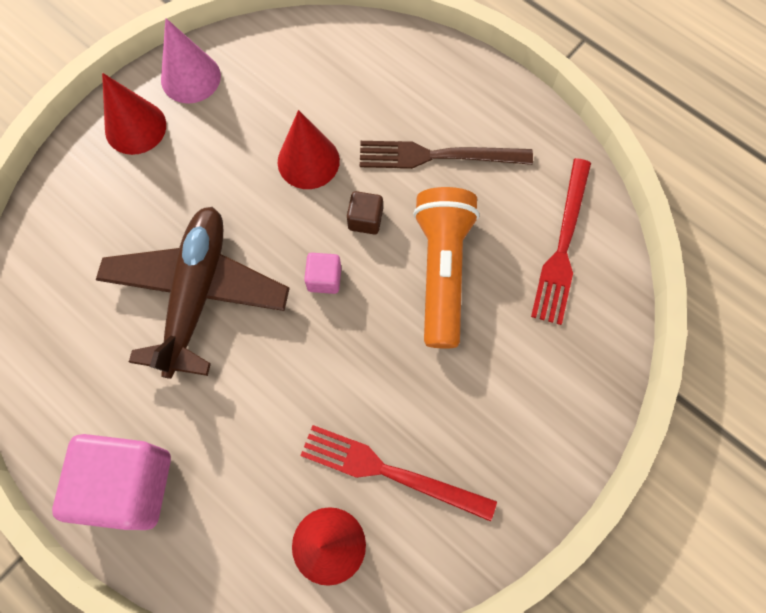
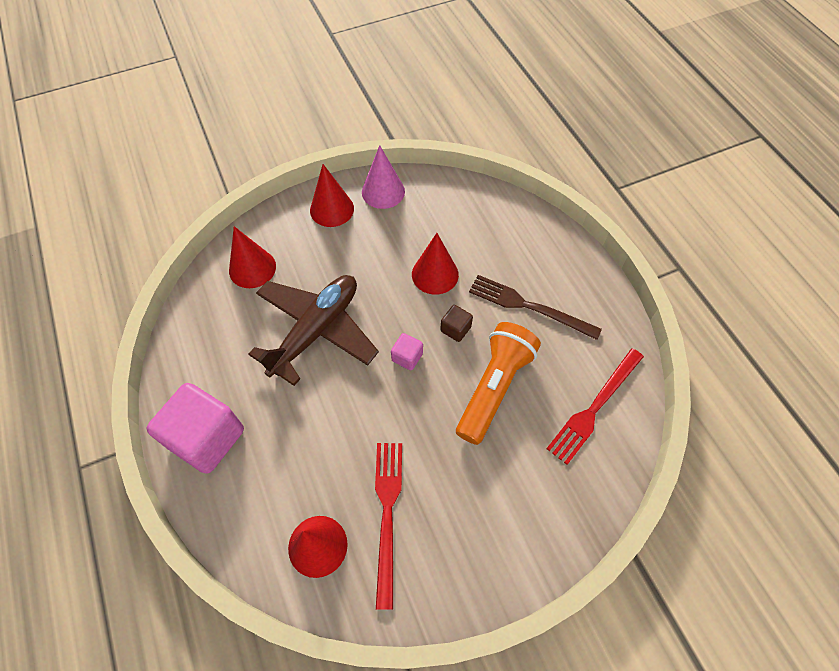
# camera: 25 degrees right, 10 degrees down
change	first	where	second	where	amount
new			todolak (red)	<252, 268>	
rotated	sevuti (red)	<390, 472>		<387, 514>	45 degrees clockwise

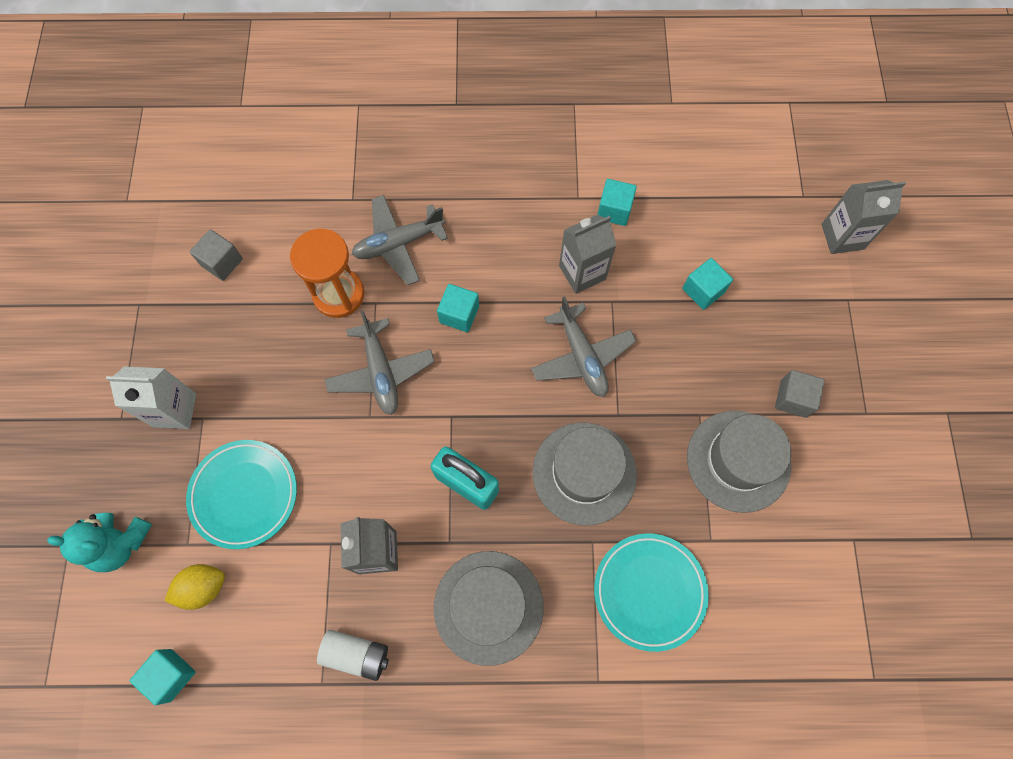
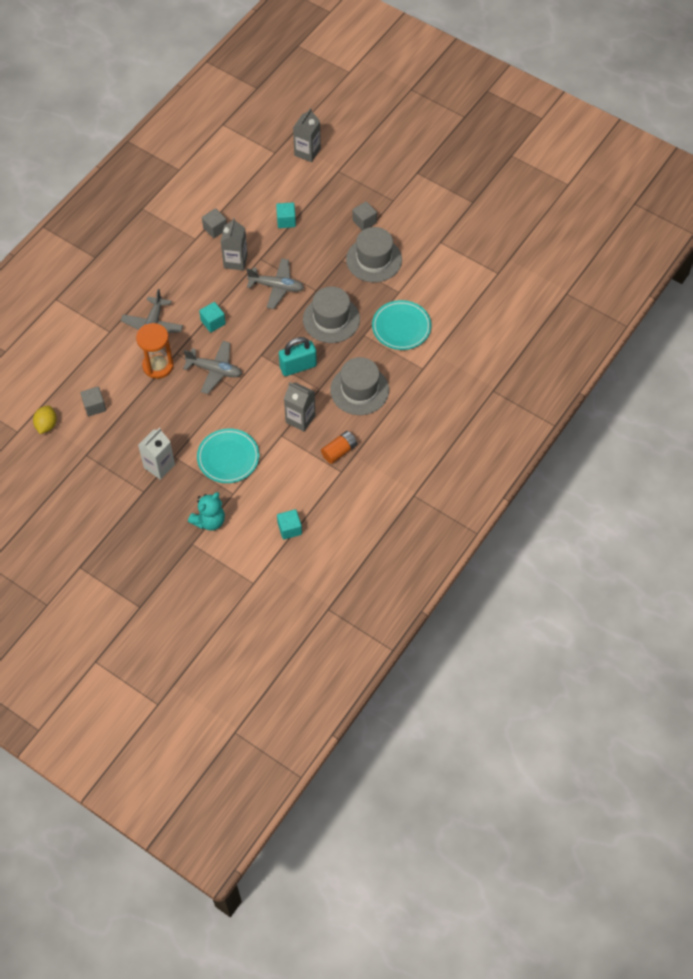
# camera: 55 degrees left, 10 degrees down
change	first	where	second	where	amount
shifted	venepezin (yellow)	<203, 587>		<46, 425>	
repainted	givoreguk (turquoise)	<614, 210>	givoreguk (grey)	<215, 229>	
repainted	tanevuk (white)	<356, 654>	tanevuk (orange)	<339, 451>	

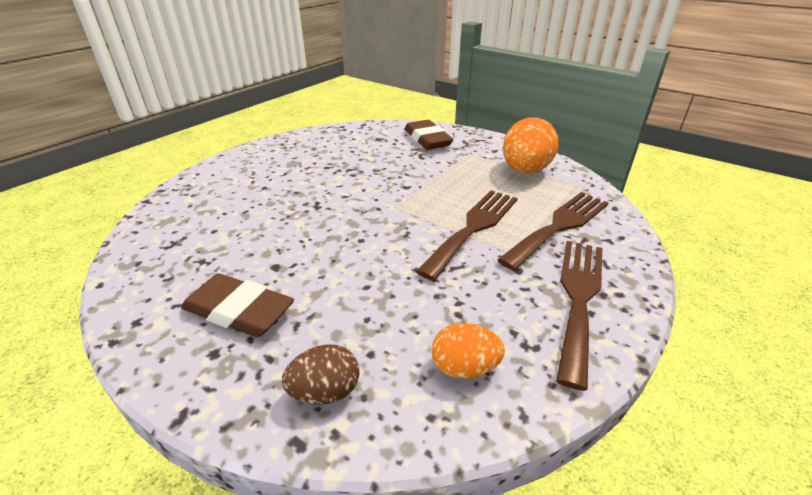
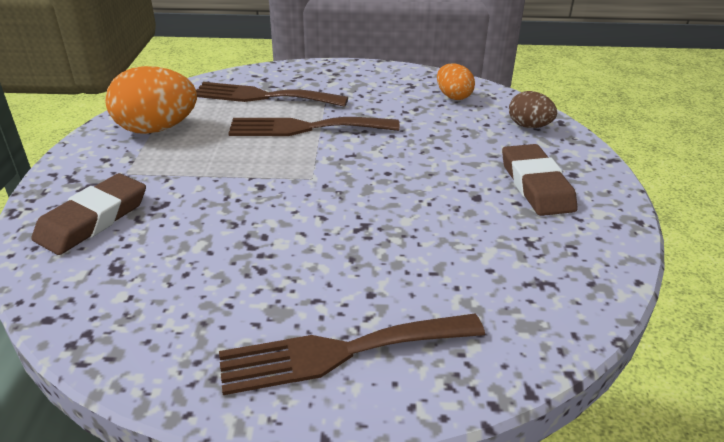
# camera: 125 degrees left, 0 degrees up
change	first	where	second	where	amount
shifted	sevuti (brown)	<579, 297>		<340, 352>	

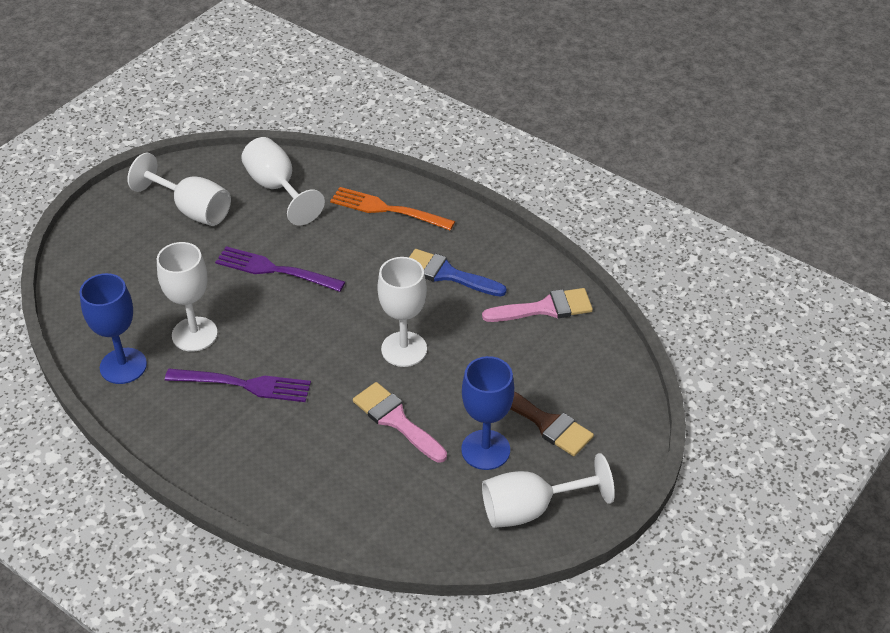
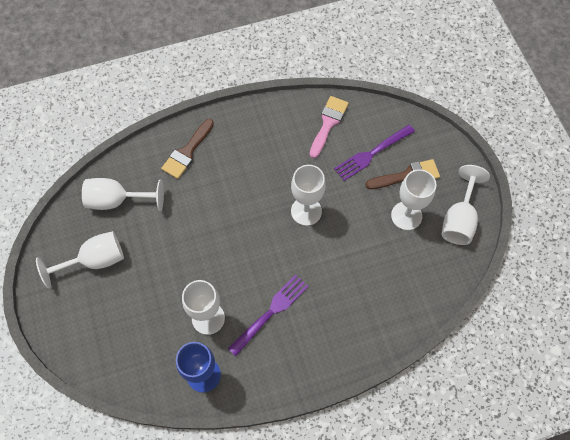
# camera: 55 degrees left, 20 degrees up
change	first	where	second	where	amount
swapped	sevuti (orange)	<387, 209>	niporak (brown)	<187, 152>	
shifted	sevuti (purple)	<274, 270>		<371, 154>	
repainted	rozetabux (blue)	<485, 450>	rozetabux (white)	<406, 215>	
gone	niporak (pink)	<396, 420>			
gone	niporak (blue)	<447, 274>			

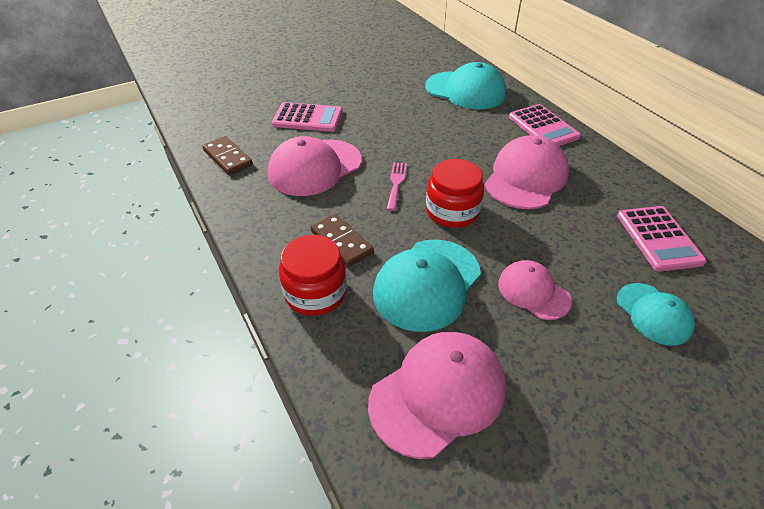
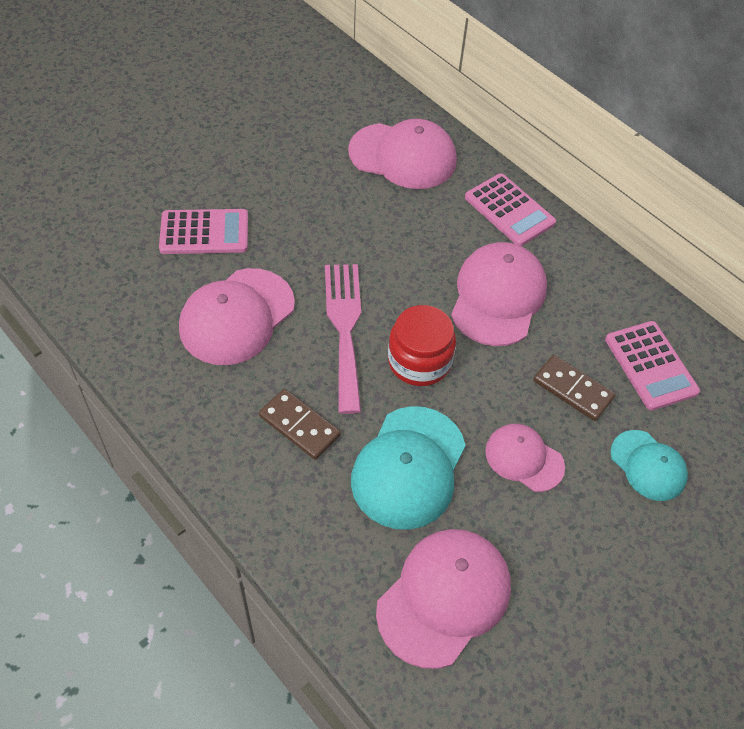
# camera: 15 degrees left, 10 degrees up
change	first	where	second	where	amount
scaled	sevuti (pink)	<396, 183>		<344, 328>	x1.94
repainted	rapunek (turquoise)	<465, 90>	rapunek (pink)	<403, 156>	
shifted	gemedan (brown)	<228, 158>		<573, 389>	
gone	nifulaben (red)	<315, 293>			

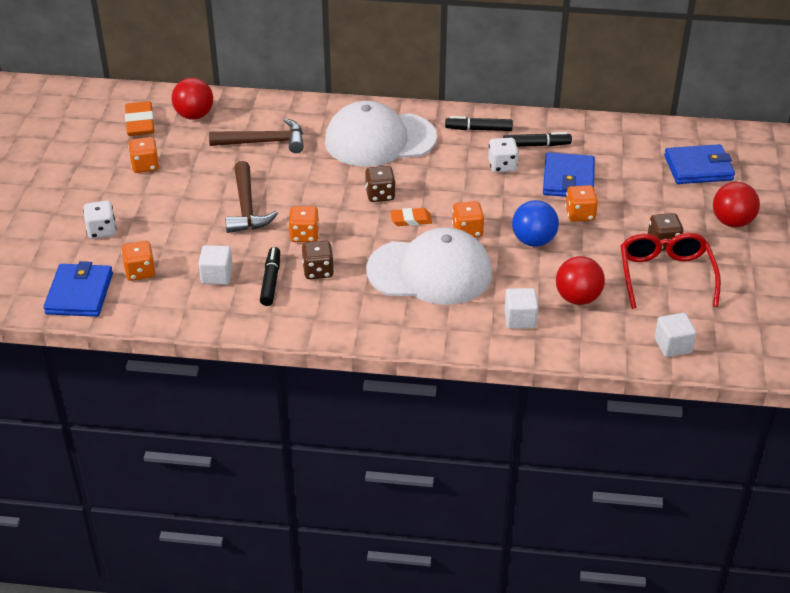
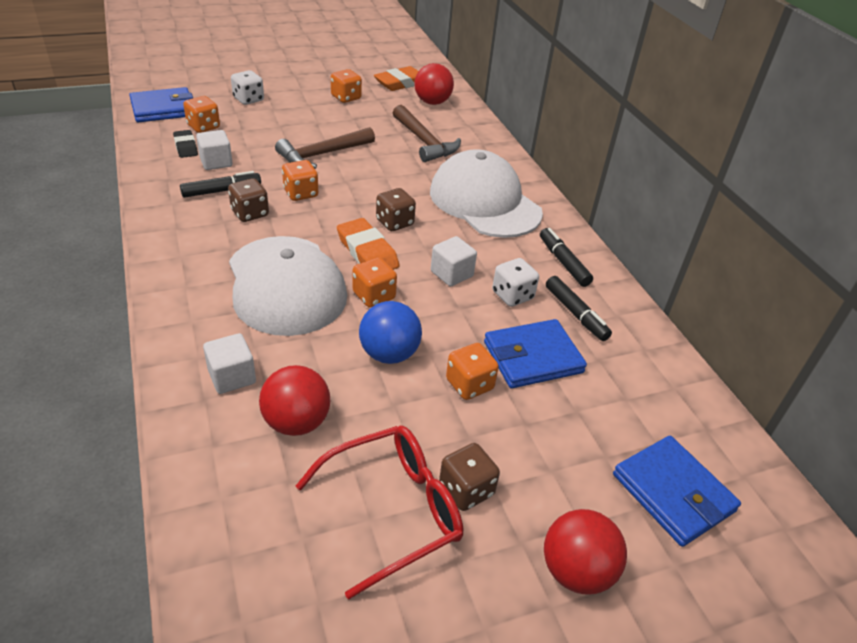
# camera: 60 degrees right, 0 degrees up
change	first	where	second	where	amount
new			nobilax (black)	<186, 147>	
scaled	nobilax (orange)	<411, 220>		<367, 251>	x1.58
shifted	givoreguk (white)	<673, 345>		<451, 274>	

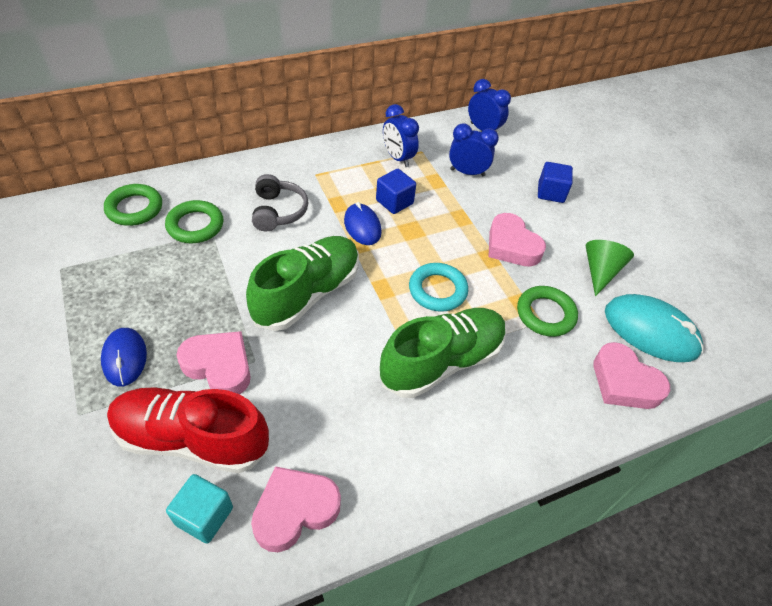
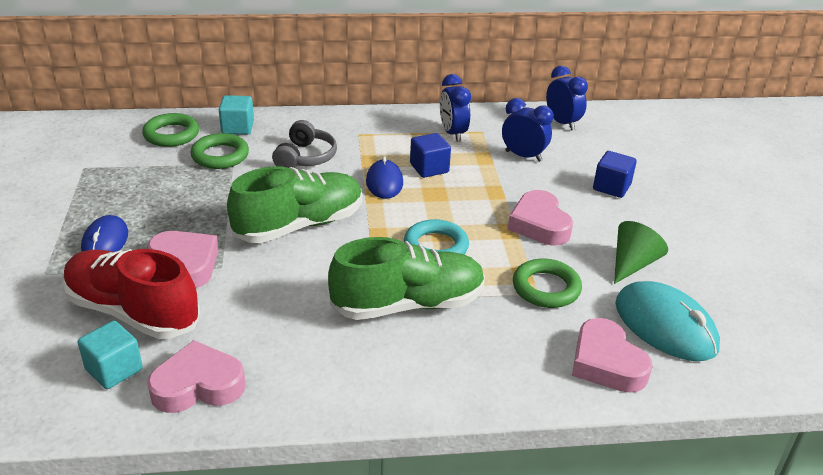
# camera: 20 degrees right, 15 degrees down
change	first	where	second	where	amount
new			givoreguk (turquoise)	<237, 128>	

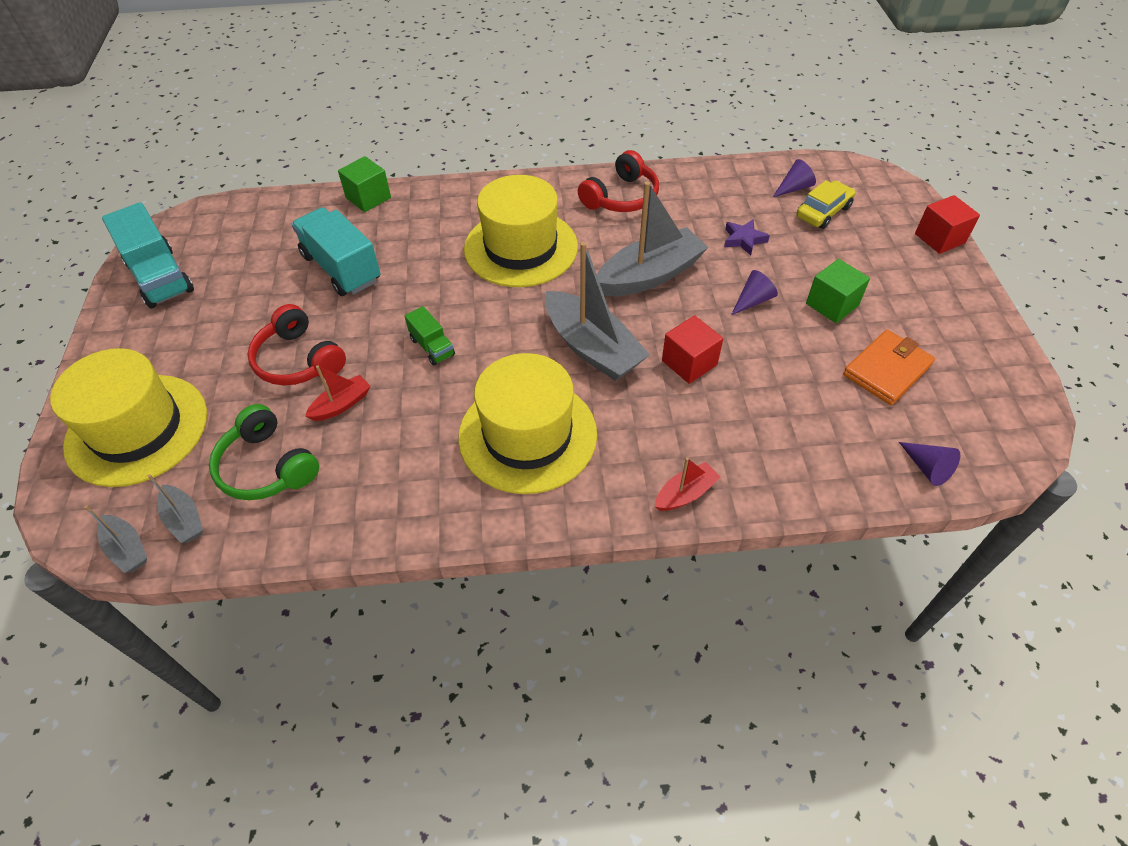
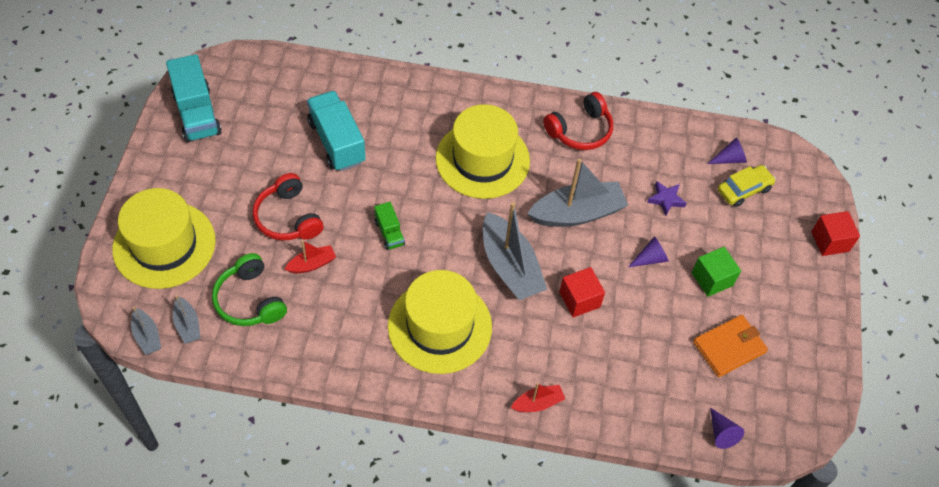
# camera: 10 degrees right, 5 degrees up
change	first	where	second	where	amount
gone	givoreguk (green)	<368, 198>			

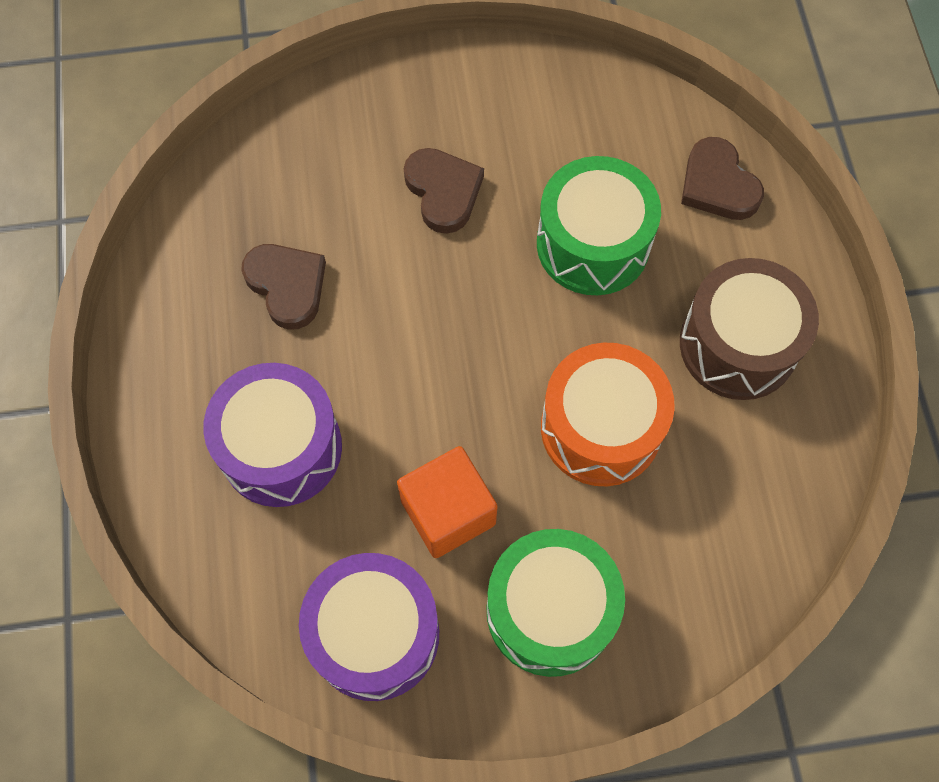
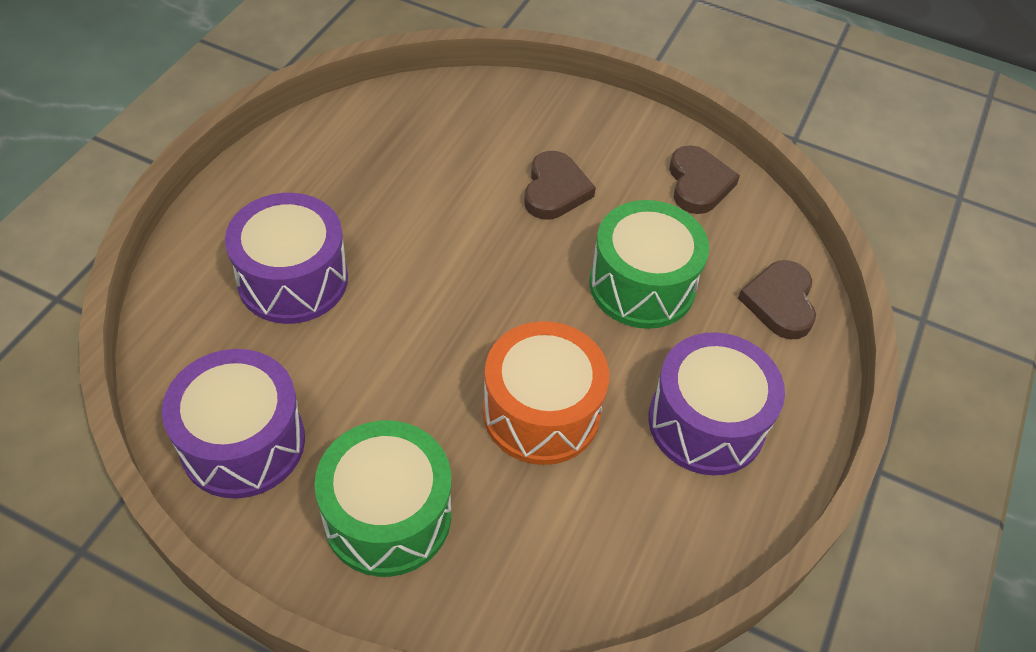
# camera: 30 degrees right, 15 degrees down
change	first	where	second	where	amount
repainted	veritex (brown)	<738, 345>	veritex (purple)	<706, 422>	
shifted	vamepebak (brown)	<287, 286>		<698, 183>	
gone	givoreguk (orange)	<448, 512>			

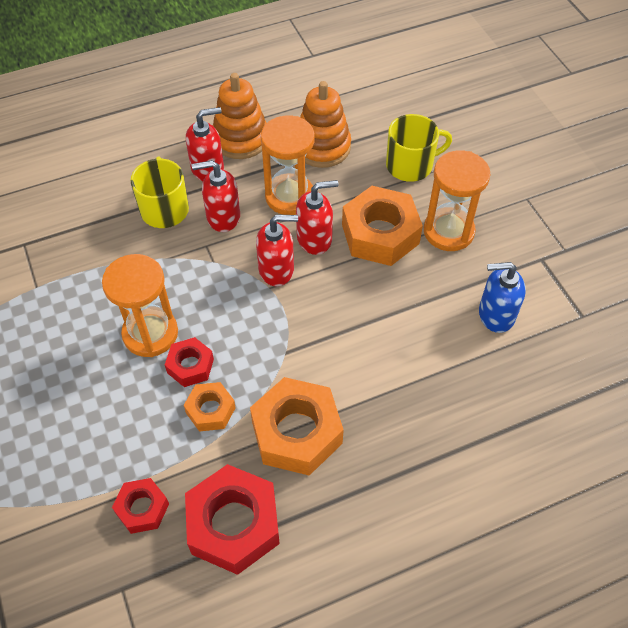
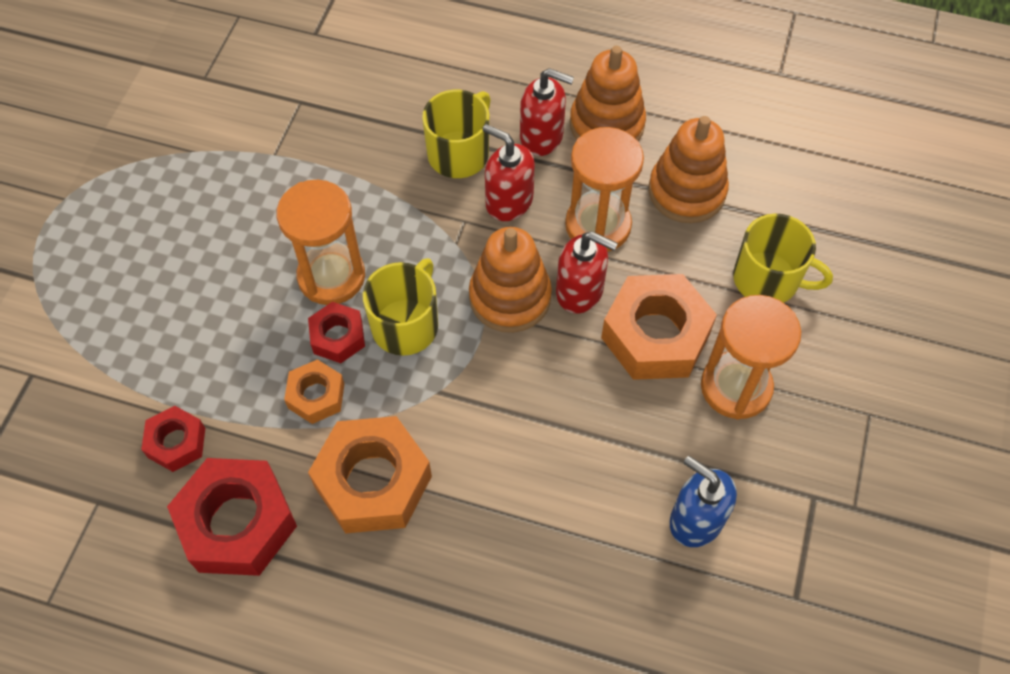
# camera: 40 degrees right, 5 degrees up
change	first	where	second	where	amount
new			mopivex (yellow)	<406, 324>	
swapped	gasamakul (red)	<276, 270>	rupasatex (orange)	<510, 297>	

